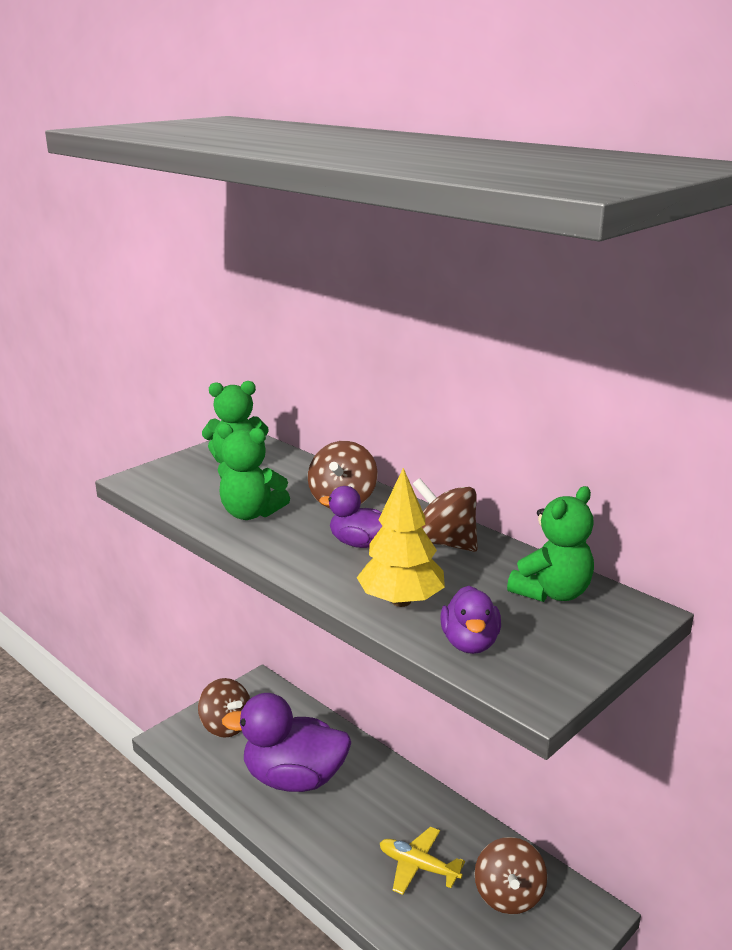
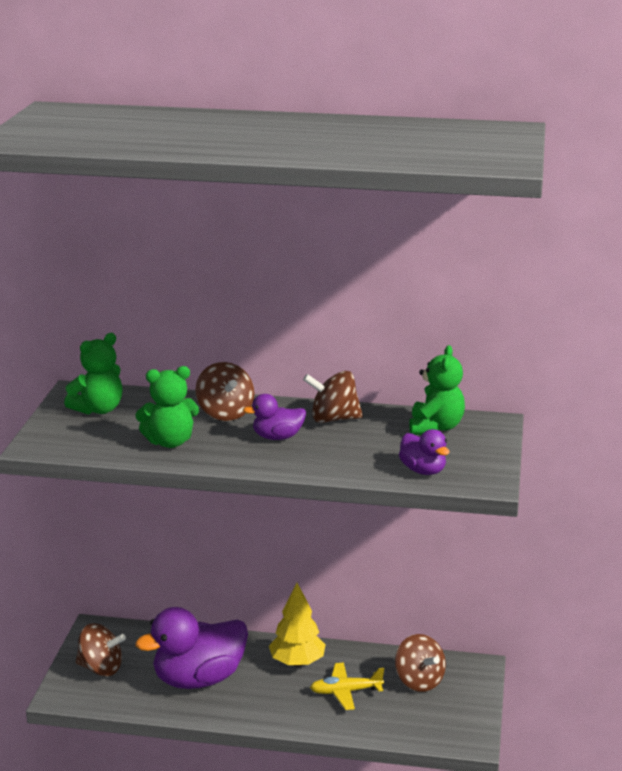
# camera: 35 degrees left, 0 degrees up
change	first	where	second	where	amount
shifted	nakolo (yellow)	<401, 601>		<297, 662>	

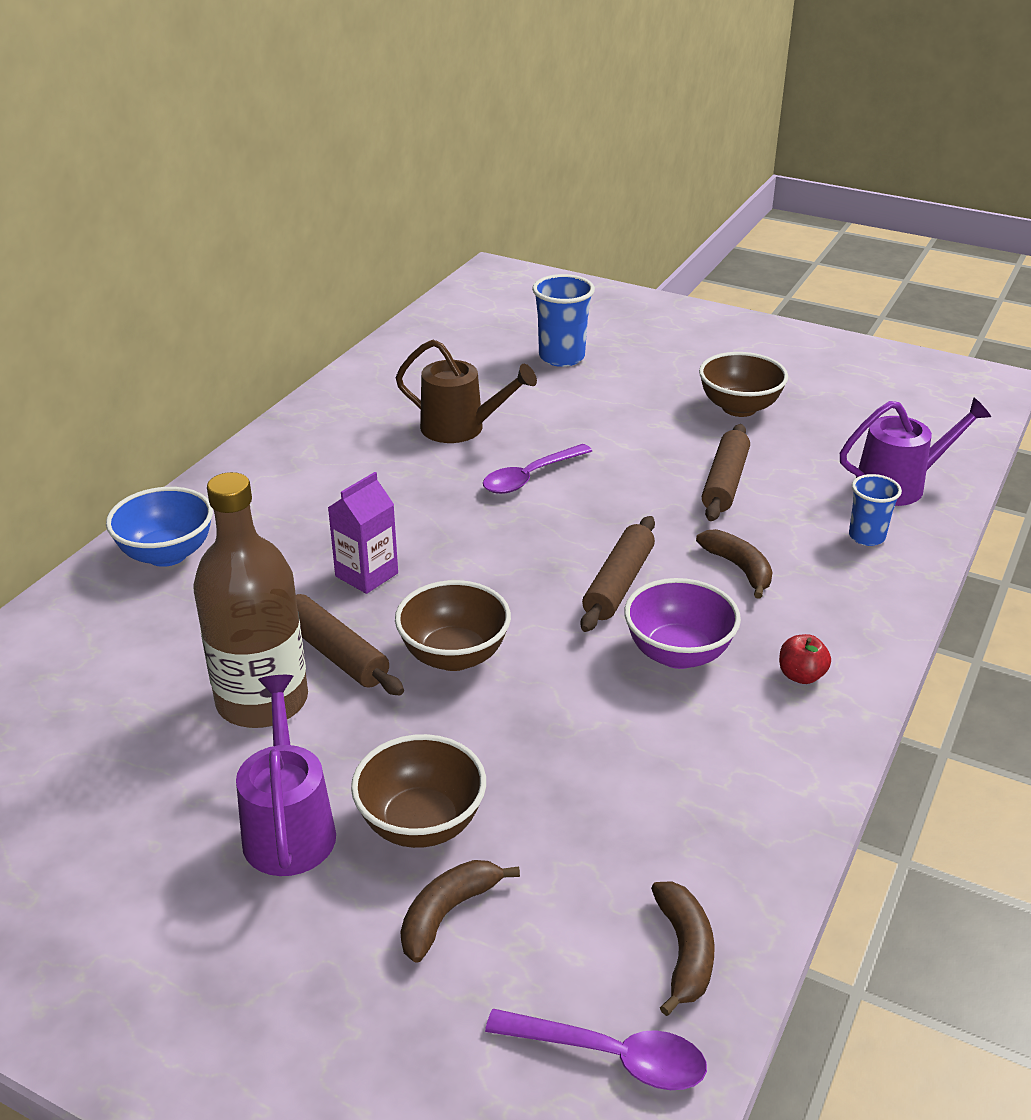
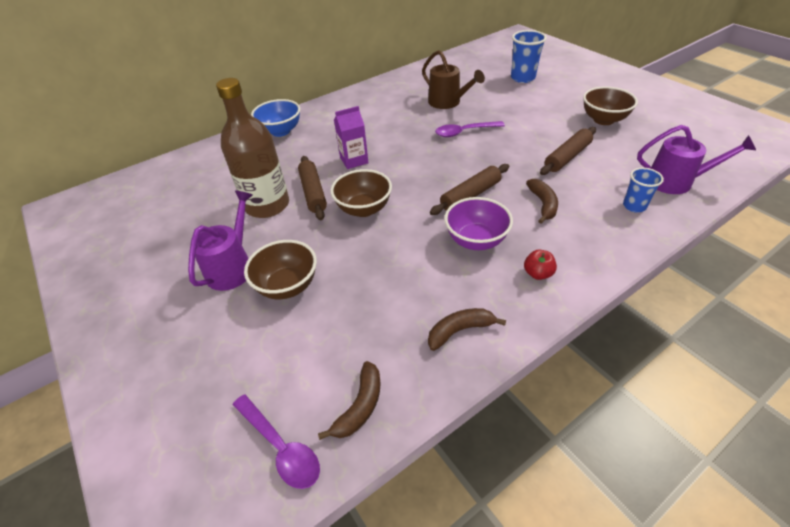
# camera: 30 degrees right, 10 degrees up
change	first	where	second	where	amount
shifted	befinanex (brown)	<447, 913>		<460, 331>	

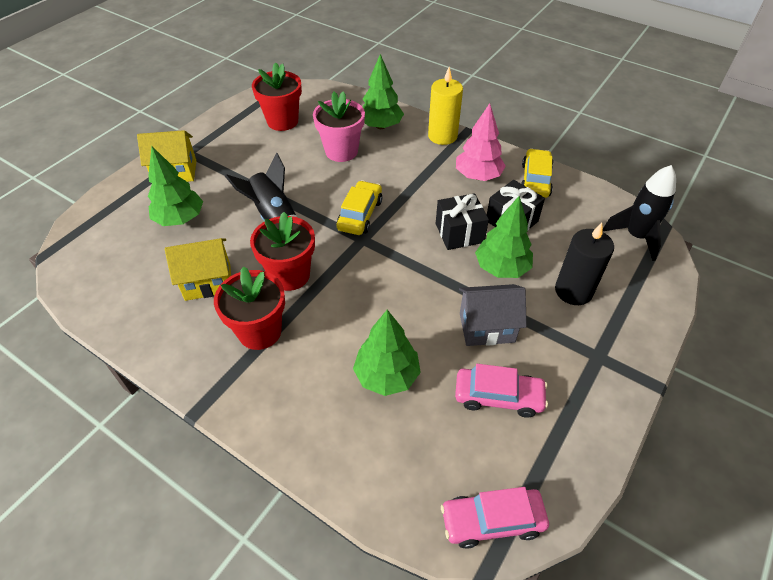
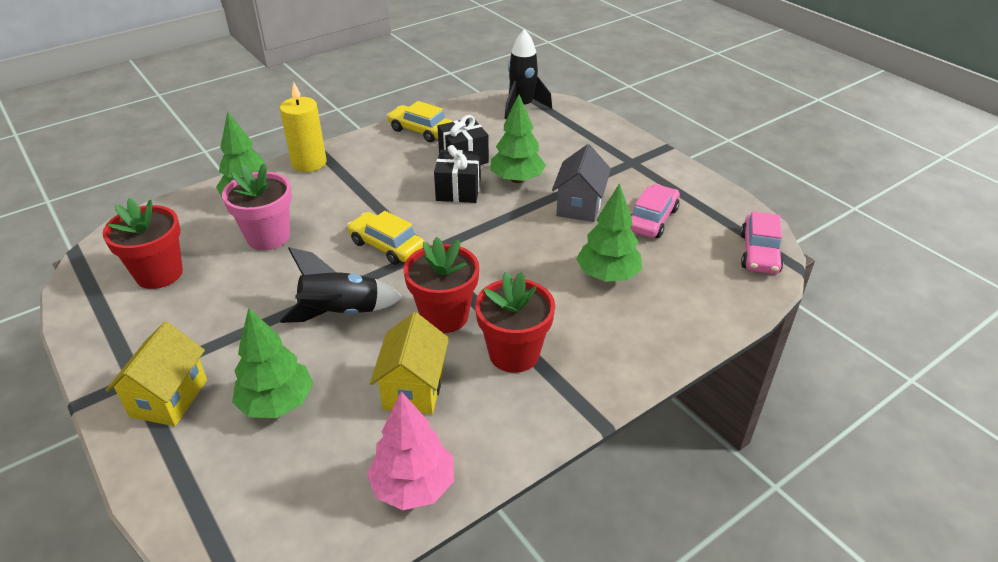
# camera: 70 degrees left, 10 degrees down
change	first	where	second	where	amount
shifted	nakolo (pink)	<478, 176>		<413, 486>	
gone	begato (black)	<573, 291>			

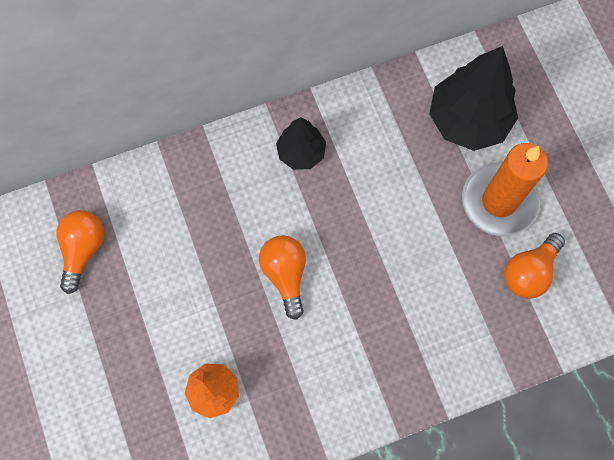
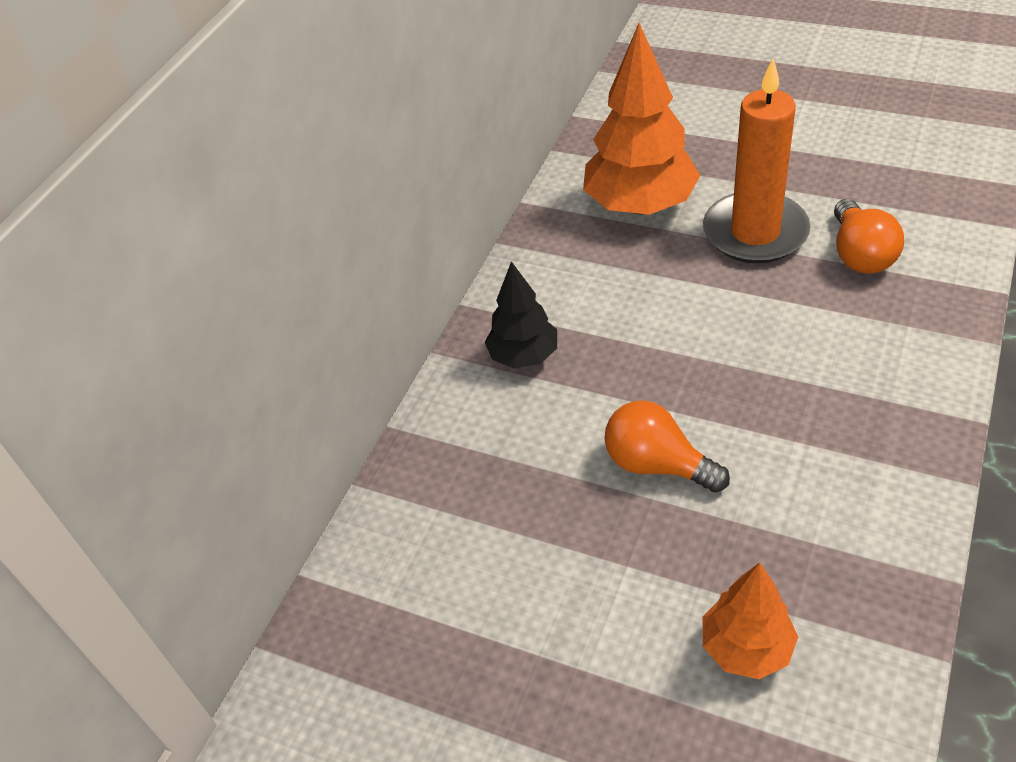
# camera: 40 degrees left, 25 degrees down
change	first	where	second	where	amount
repainted	nakolo (black)	<468, 120>	nakolo (orange)	<640, 205>	
gone	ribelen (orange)	<83, 250>			

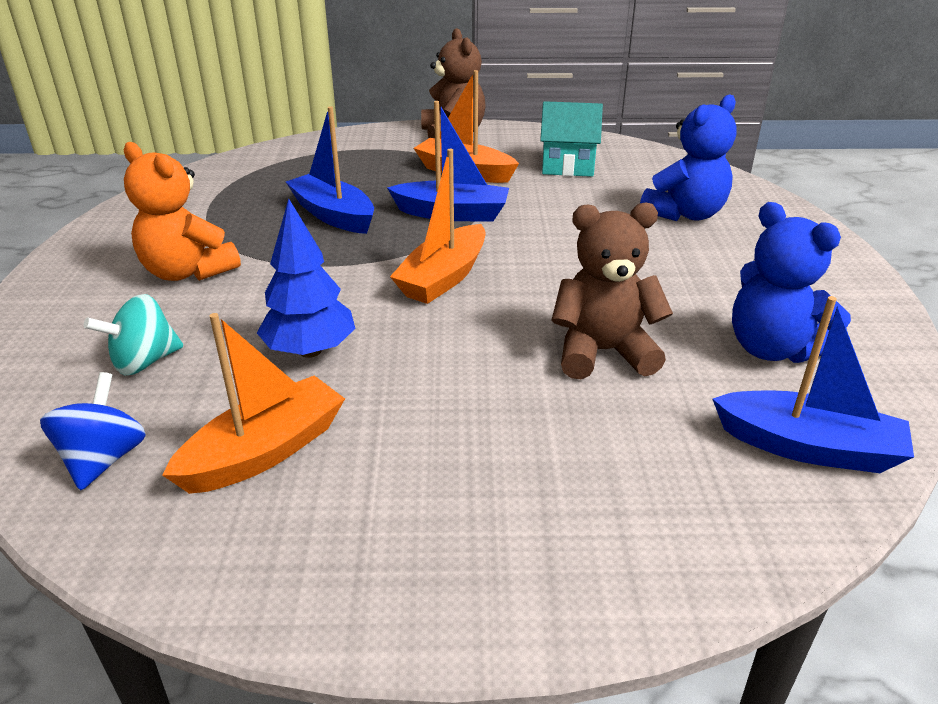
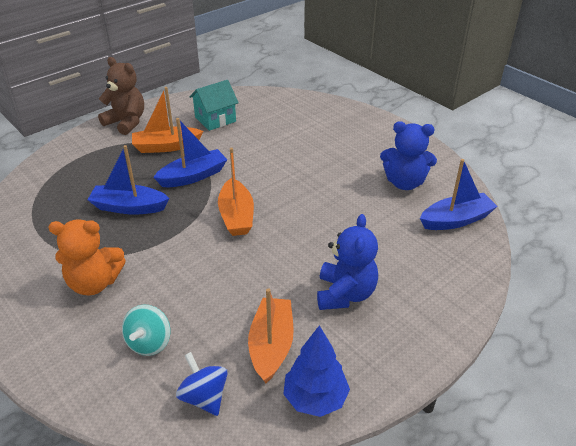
# camera: 40 degrees left, 5 degrees up
change	first	where	second	where	amount
shifted	nakolo (blue)	<310, 351>		<315, 399>	
shifted	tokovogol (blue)	<685, 214>		<345, 294>	
gone	tokovogol (brown)	<603, 352>			

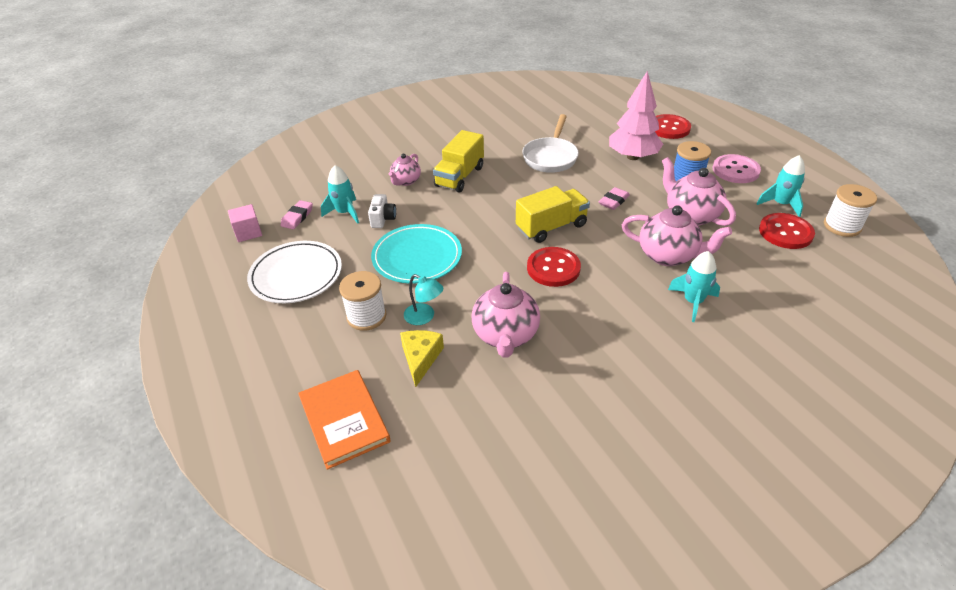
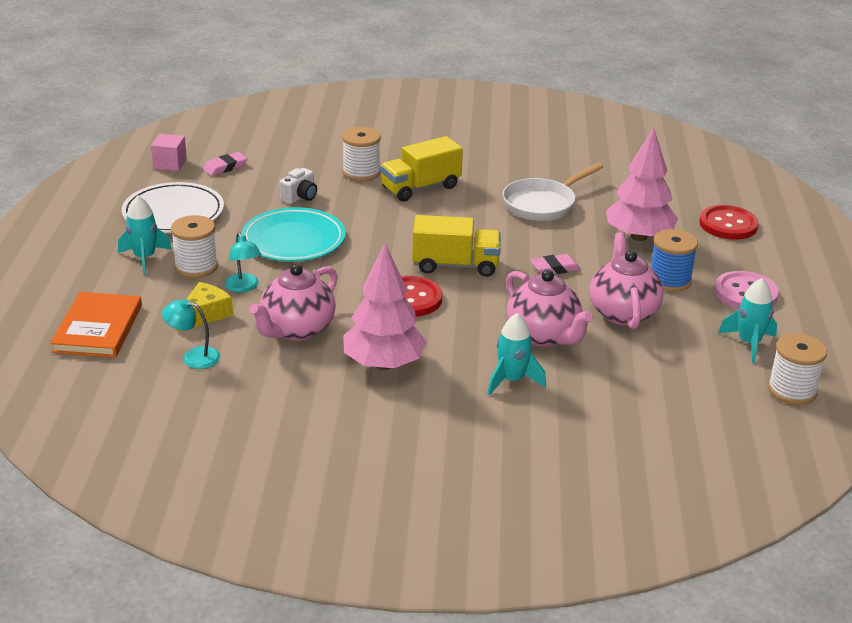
# camera: 30 degrees right, 10 degrees down
change	first	where	second	where	amount
shifted	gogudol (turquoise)	<345, 213>		<144, 258>	
new			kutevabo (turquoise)	<193, 357>	
swapped	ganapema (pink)	<406, 181>	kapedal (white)	<361, 172>	
new			nakolo (pink)	<384, 364>	
gone	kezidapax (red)	<785, 232>			

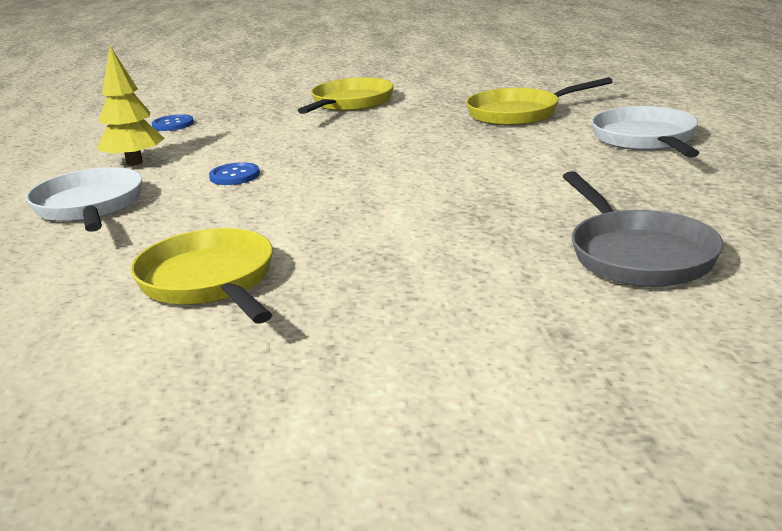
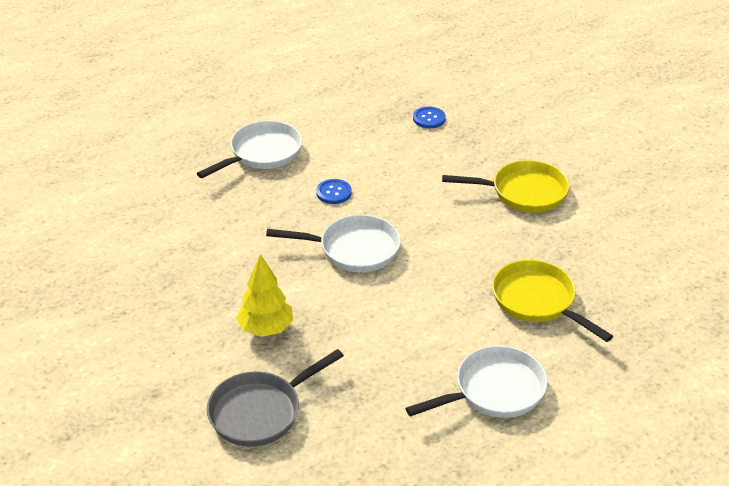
# camera: 65 degrees right, 15 degrees up
change	first	where	second	where	amount
shifted	nakolo (yellow)	<134, 163>		<266, 329>	
new			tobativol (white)	<354, 249>	
gone	tobativol (yellow)	<210, 282>			

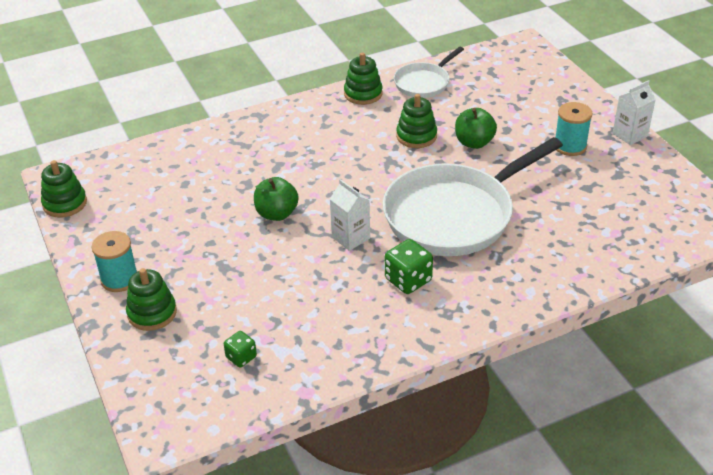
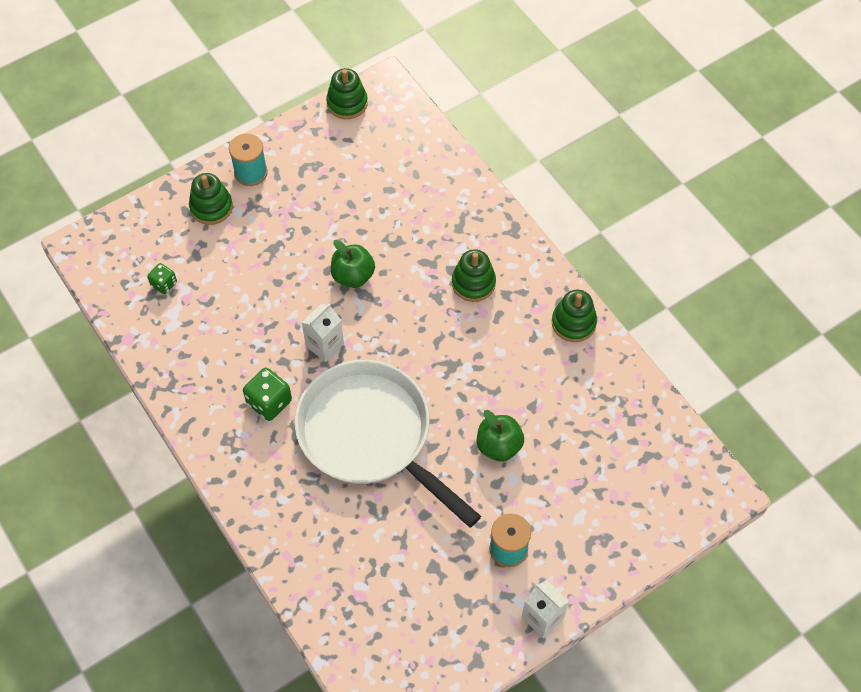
# camera: 80 degrees right, 20 degrees up
change	first	where	second	where	amount
shifted	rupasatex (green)	<416, 136>		<473, 283>	
gone	tobativol (white)	<424, 83>			

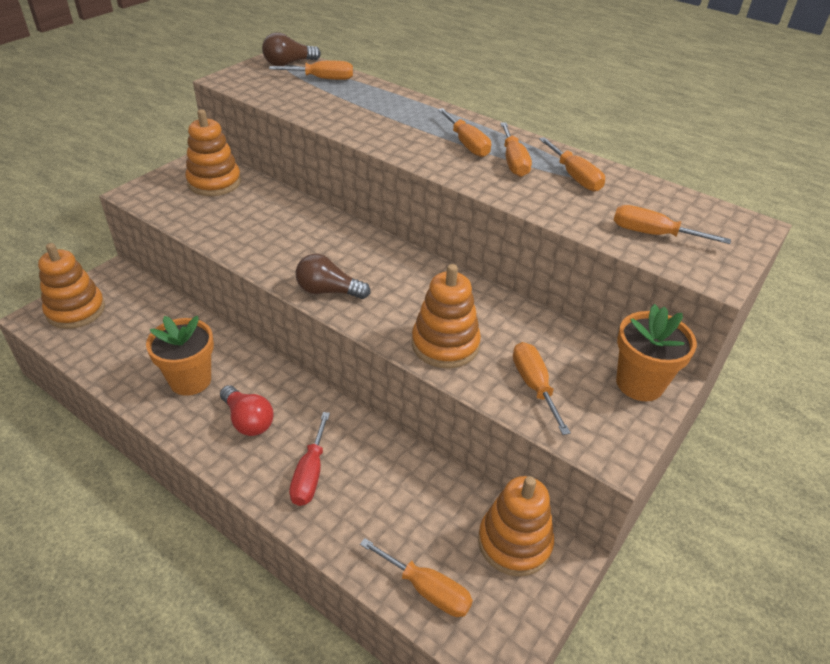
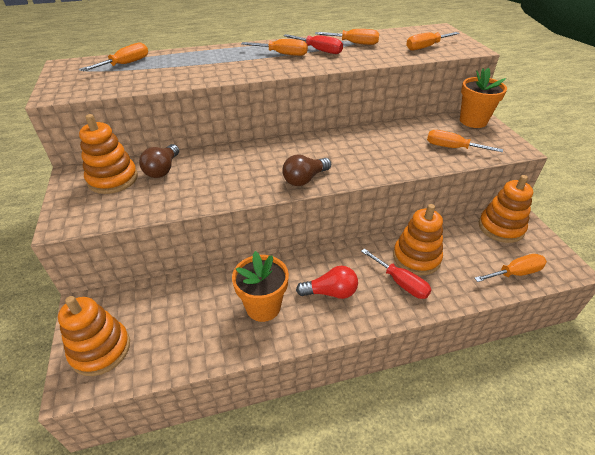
# camera: 50 degrees left, 0 degrees up
change	first	where	second	where	amount
shifted	ribelen (brown)	<288, 63>		<163, 169>	
repainted	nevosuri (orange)	<513, 162>	nevosuri (red)	<319, 50>	
shifted	rupasatex (orange)	<445, 344>		<416, 258>	

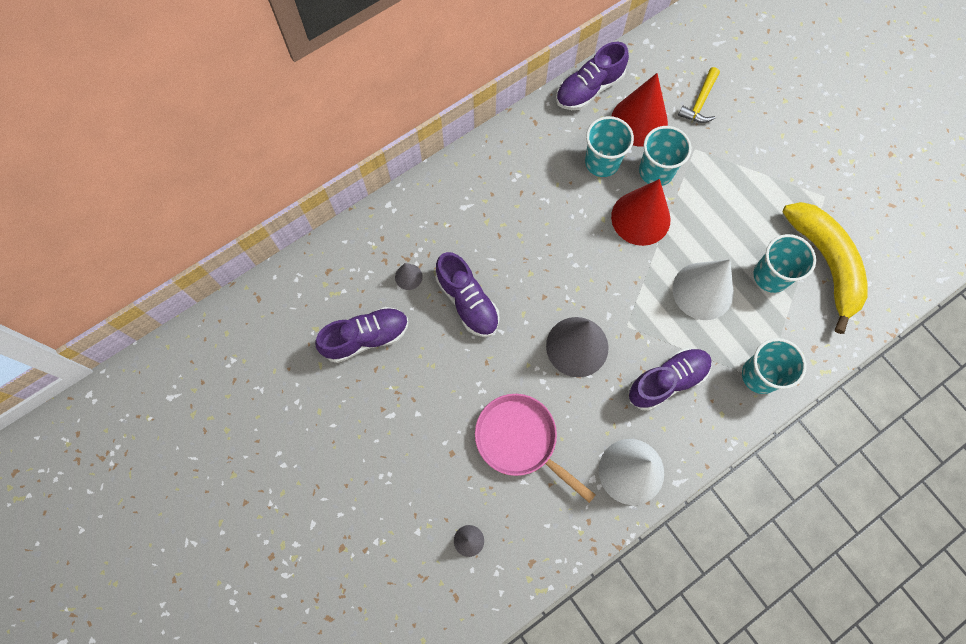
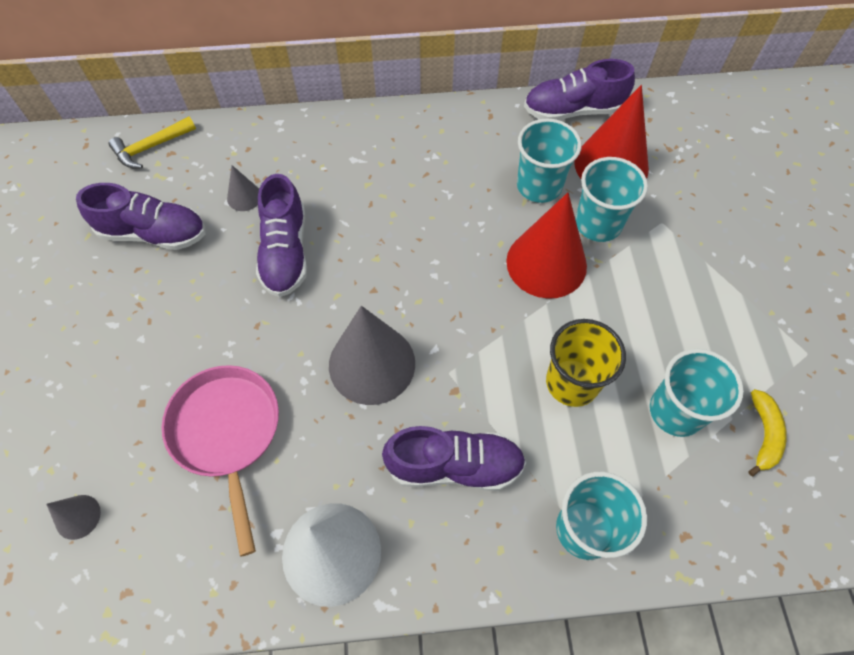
# camera: 30 degrees right, 10 degrees down
change	first	where	second	where	amount
shifted	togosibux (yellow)	<700, 102>		<151, 147>	
swapped	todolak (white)	<703, 291>	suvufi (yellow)	<572, 382>	
scaled	befinanex (yellow)	<825, 263>		<764, 435>	x0.43

